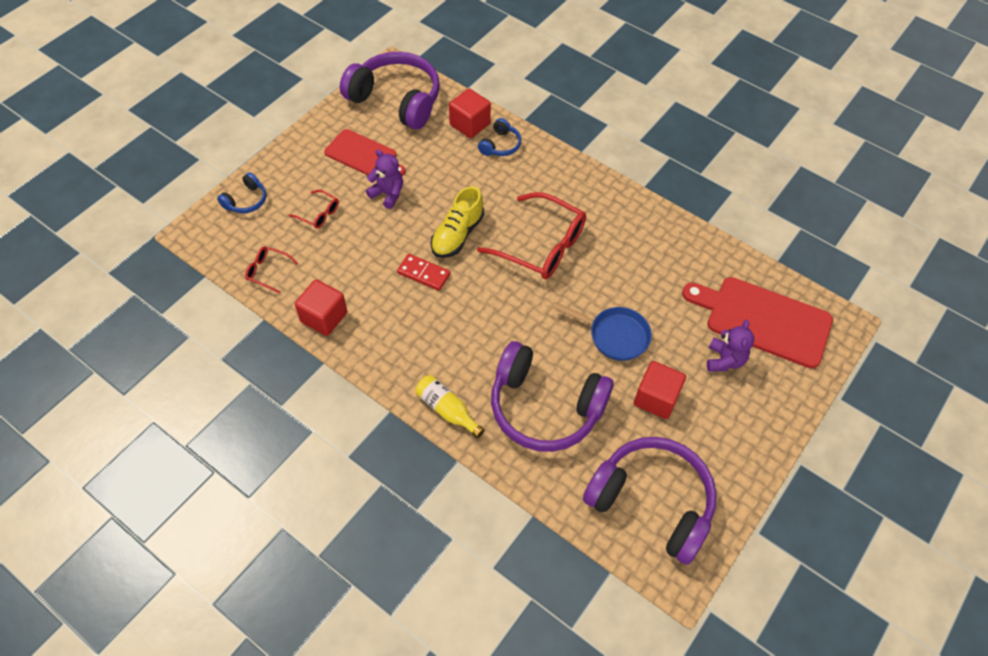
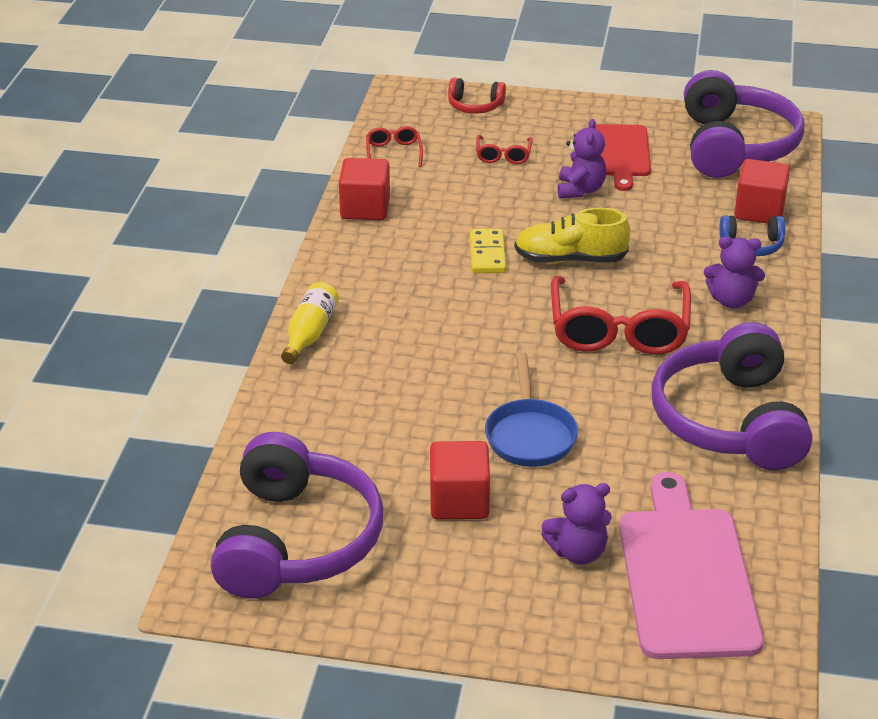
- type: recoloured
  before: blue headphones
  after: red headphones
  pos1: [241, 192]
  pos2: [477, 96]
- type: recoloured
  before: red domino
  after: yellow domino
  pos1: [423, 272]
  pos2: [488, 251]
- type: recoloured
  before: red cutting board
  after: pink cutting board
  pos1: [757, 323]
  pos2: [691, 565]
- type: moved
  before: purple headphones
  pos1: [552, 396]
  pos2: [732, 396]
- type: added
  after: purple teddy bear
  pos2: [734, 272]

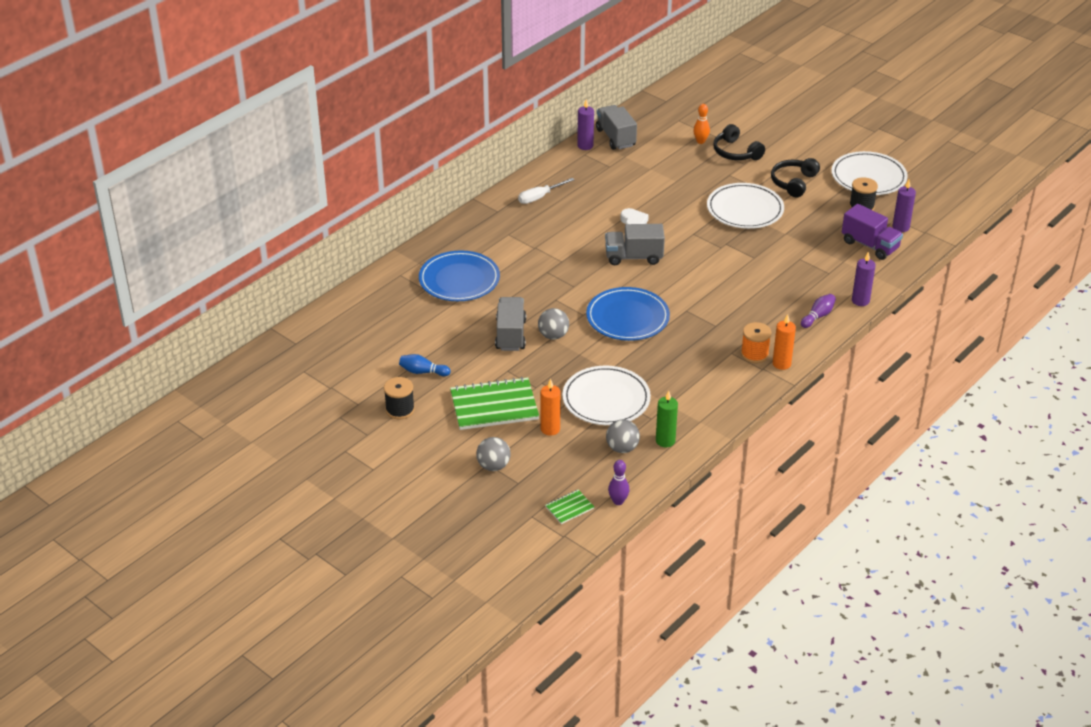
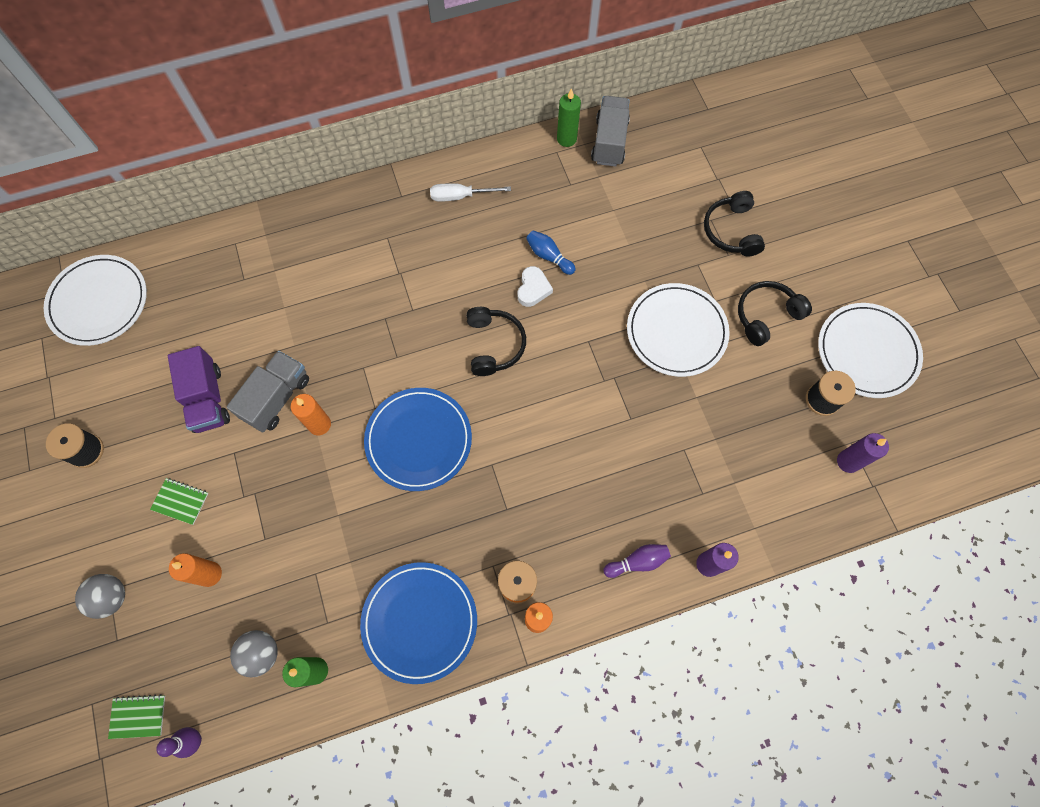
- type: moved
  before: white plate
  pos1: [606, 395]
  pos2: [95, 300]
- type: resized
  before: green notebook
  pos1: [494, 403]
  pos2: [179, 501]
  scale: 0.47
- type: moved
  before: purple truck
  pos1: [872, 232]
  pos2: [199, 389]
- type: replaced
  before: grey ball
  after: orange candle
  pos1: [553, 324]
  pos2: [311, 414]
- type: moved
  before: blue plate
  pos1: [459, 275]
  pos2: [418, 623]
- type: replaced
  before: grey truck
  after: black headphones
  pos1: [635, 244]
  pos2: [496, 341]
- type: moved
  before: blue bowling pin
  pos1: [424, 365]
  pos2: [551, 252]
- type: recoloured
  before: purple candle
  after: green candle
  pos1: [585, 124]
  pos2: [569, 117]
- type: removed
  before: orange bowling pin
  pos1: [701, 124]

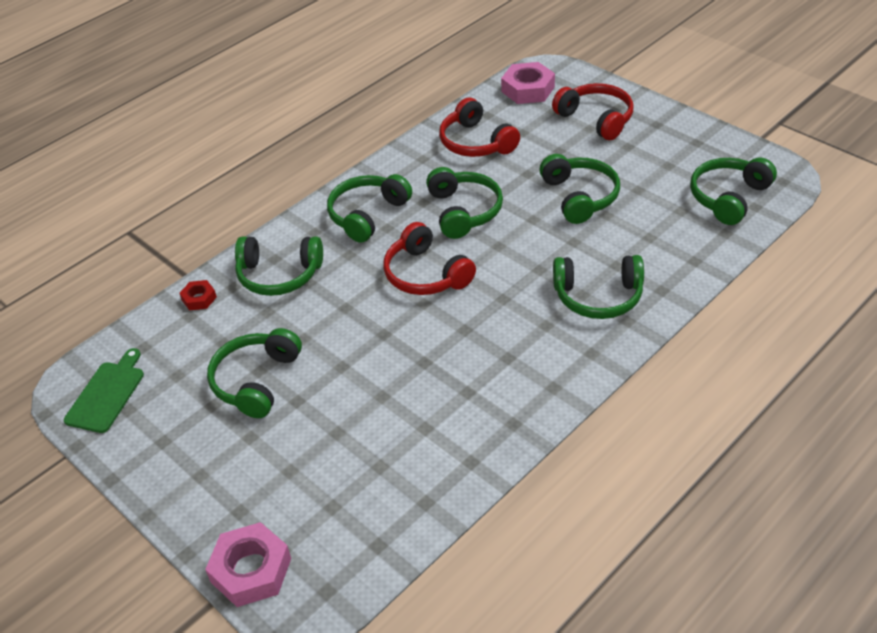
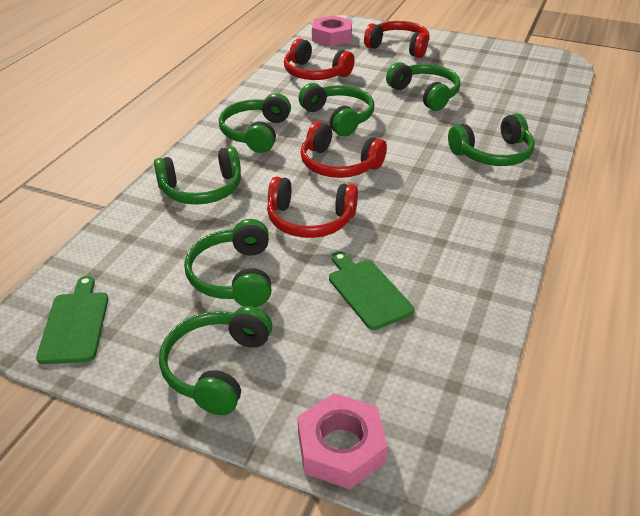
- type: moved
  before: green headphones
  pos1: [733, 191]
  pos2: [215, 360]
- type: added
  after: red headphones
  pos2: [312, 207]
- type: added
  after: green cutting board
  pos2: [371, 291]
- type: removed
  before: red nut
  pos1: [198, 295]

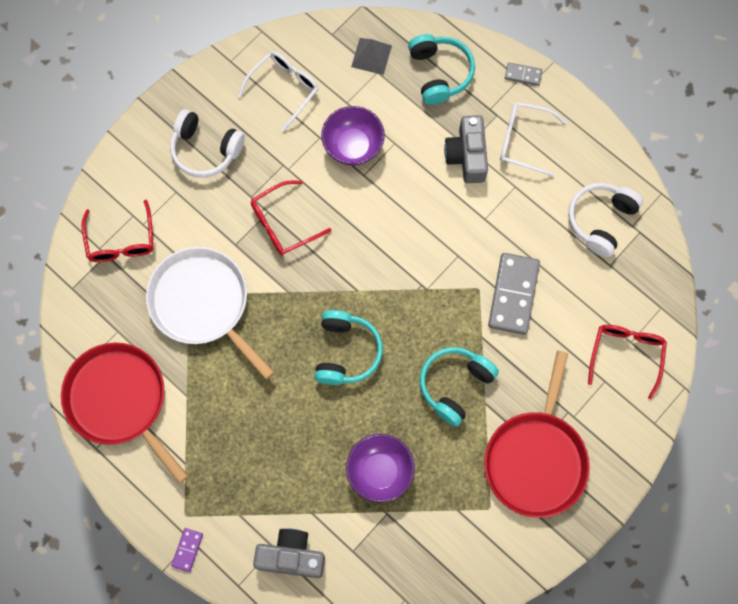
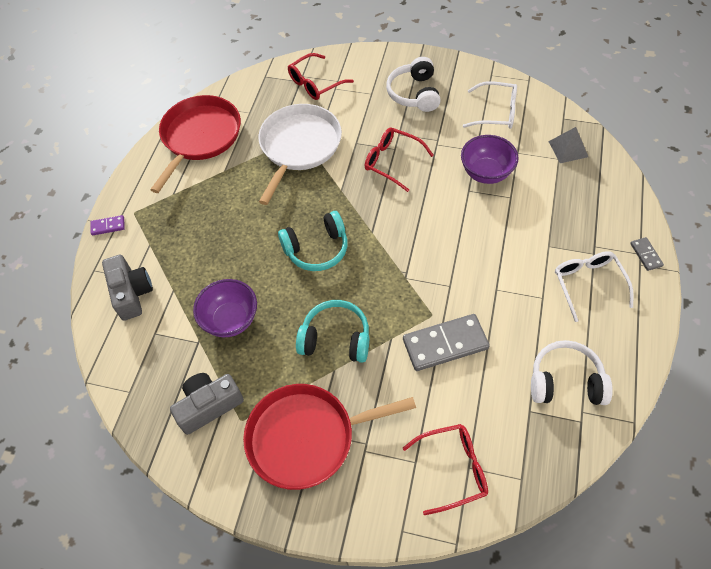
- type: moved
  before: grey camera
  pos1: [466, 149]
  pos2: [207, 404]
- type: removed
  before: turquoise headphones
  pos1: [441, 69]

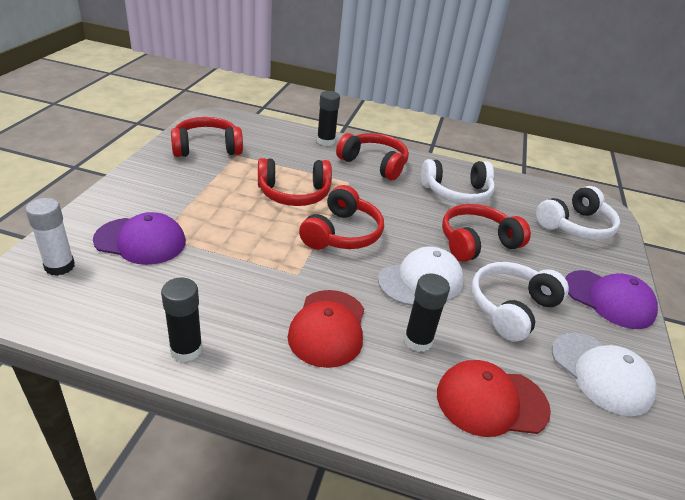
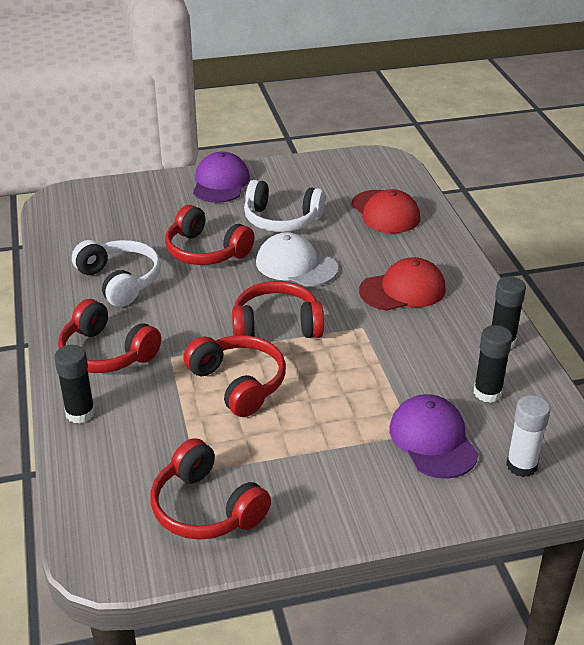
- type: turned
  before: red headphones
  pos1: [372, 156]
  pos2: [109, 336]
  turn: -60
- type: moved
  before: black glue stick
  pos1: [427, 312]
  pos2: [493, 364]
- type: removed
  before: white headphones
  pos1: [578, 213]
- type: removed
  before: white cap
  pos1: [604, 374]

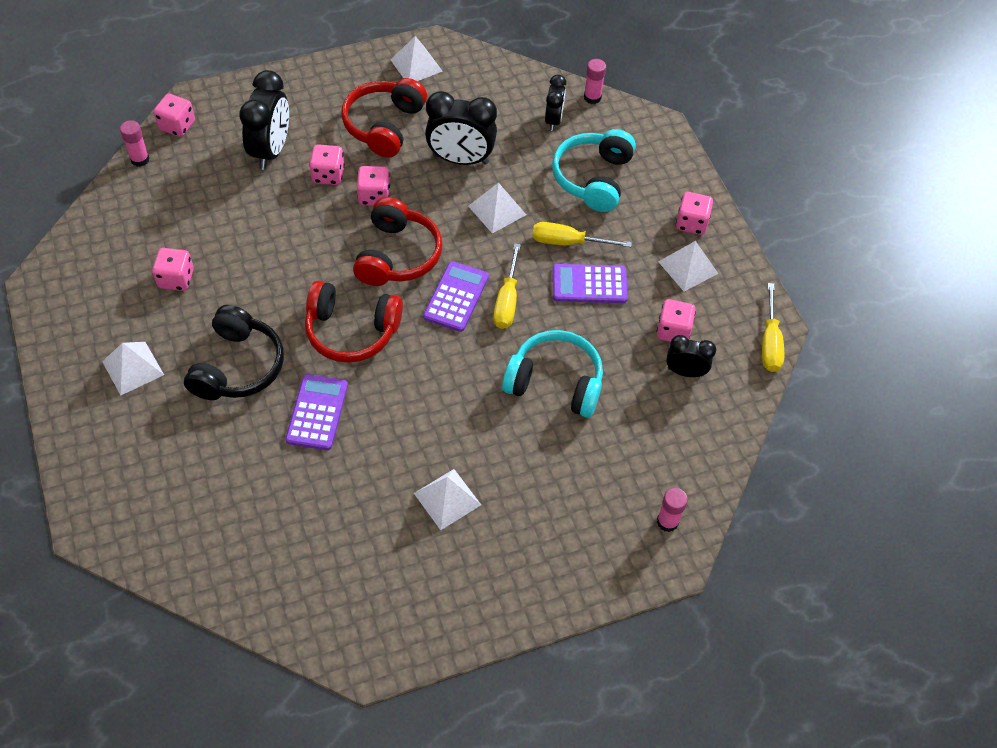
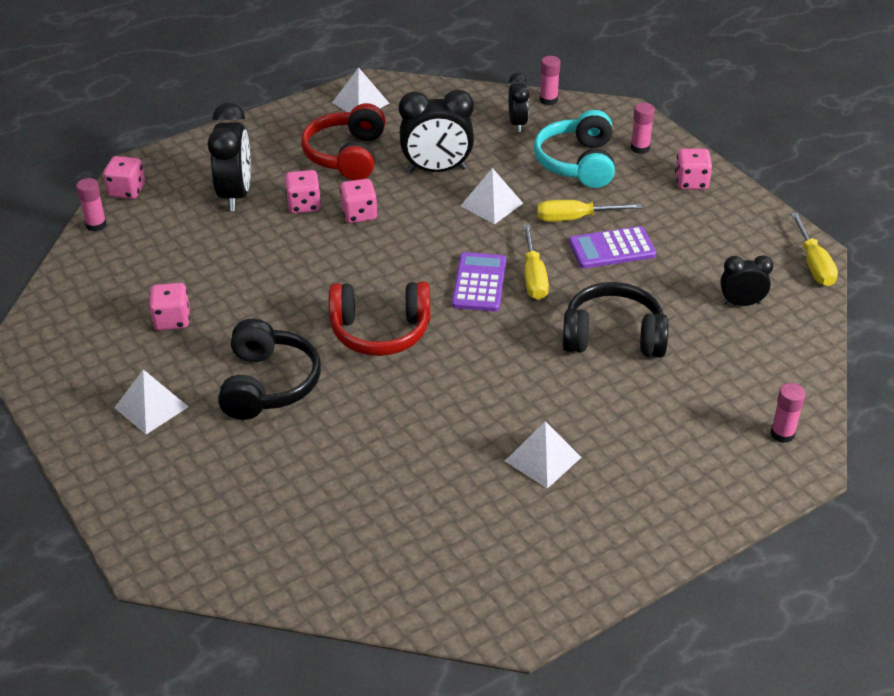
- type: recoloured
  before: turquoise headphones
  after: black headphones
  pos1: [552, 374]
  pos2: [615, 320]
- type: added
  after: pink glue stick
  pos2: [643, 128]
- type: removed
  before: purple calculator
  pos1: [316, 412]
- type: removed
  before: red headphones
  pos1: [398, 241]
- type: removed
  before: pink dice
  pos1: [676, 320]
- type: removed
  before: white pyramid
  pos1: [688, 266]

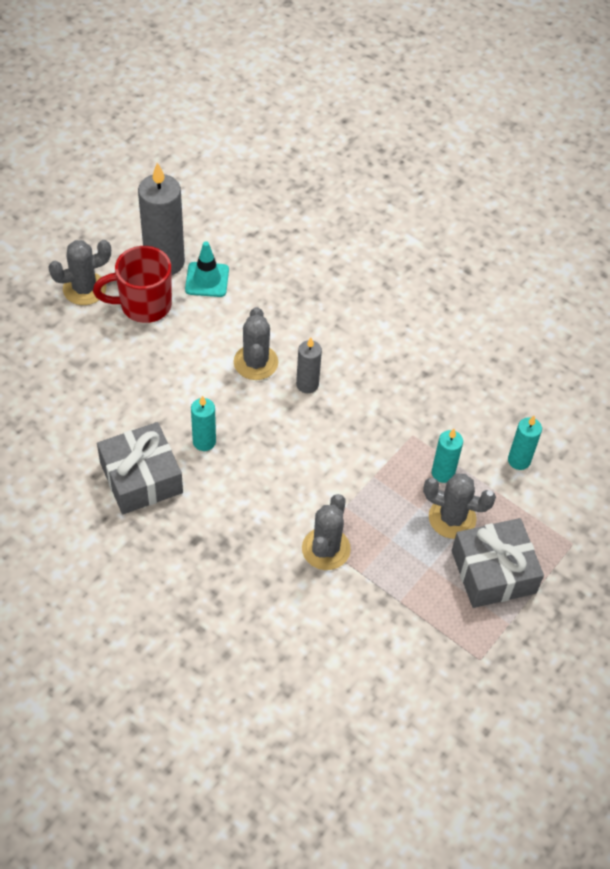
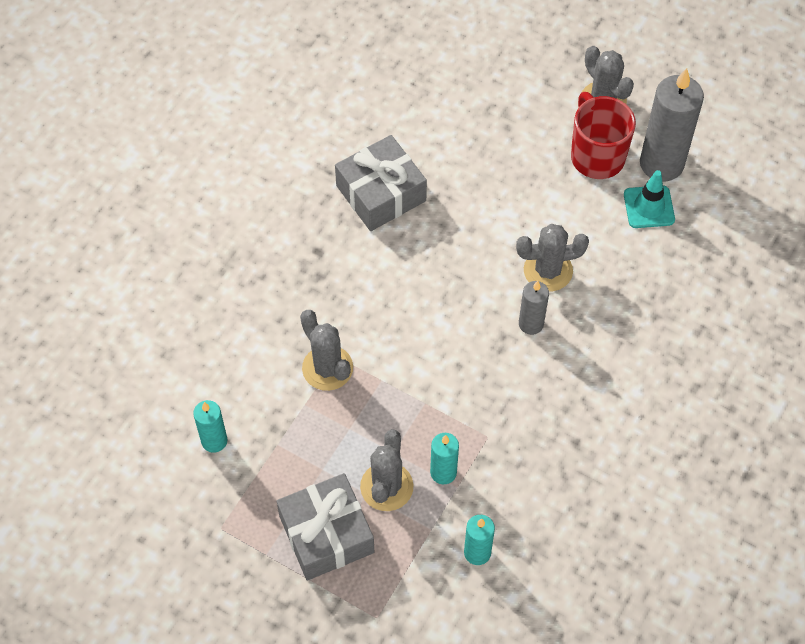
- type: moved
  before: turquoise candle
  pos1: [203, 423]
  pos2: [210, 426]
- type: turned
  before: grey cactus
  pos1: [326, 532]
  pos2: [326, 350]
  turn: 45

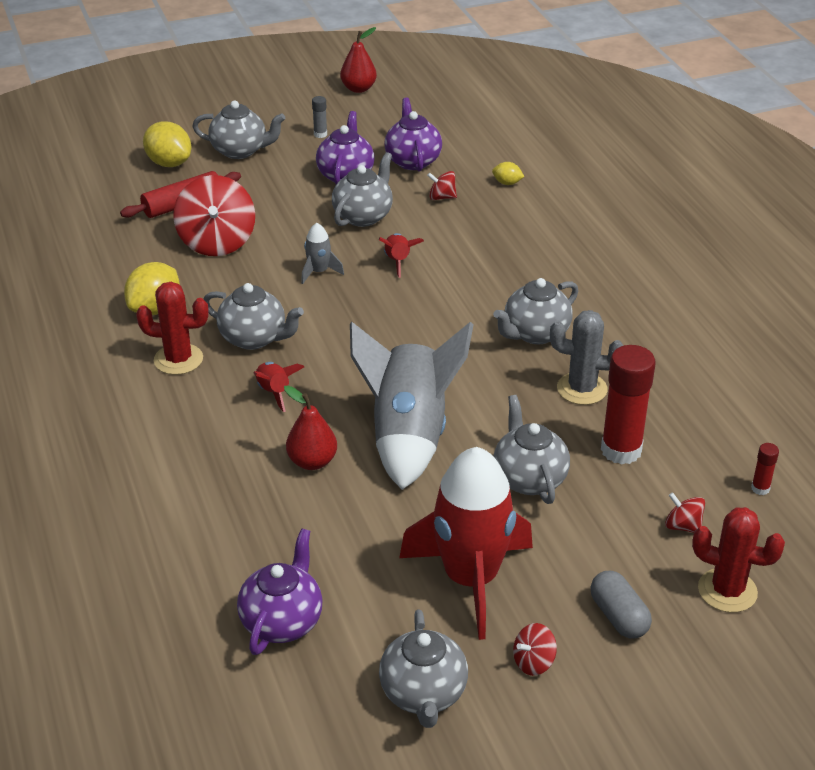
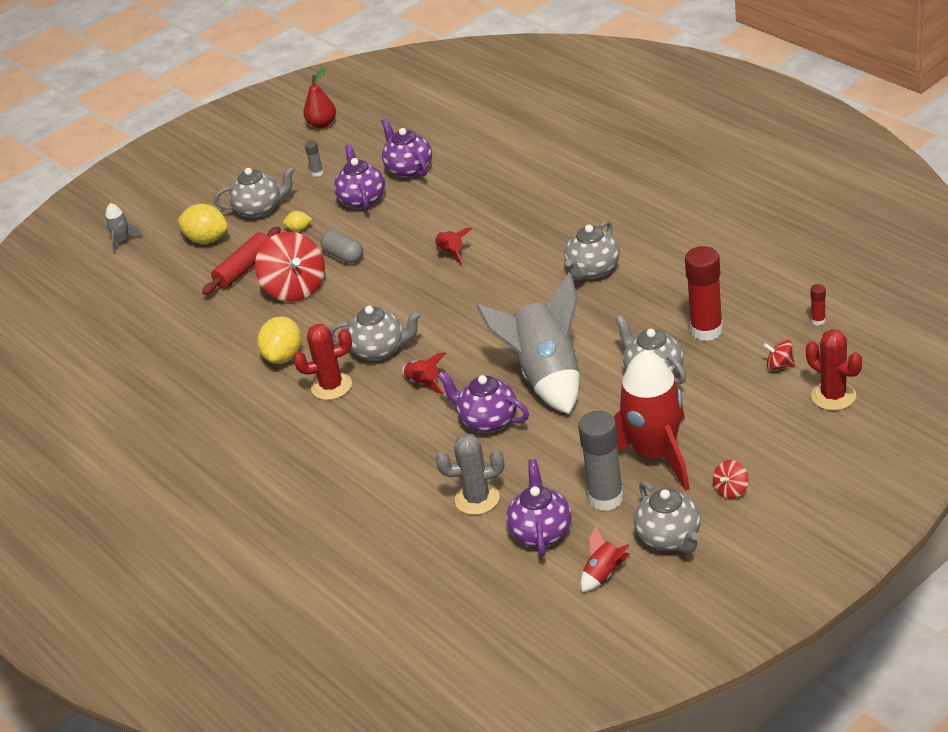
- type: moved
  before: grey rocket
  pos1: [322, 253]
  pos2: [124, 228]
- type: moved
  before: yellow lemon
  pos1: [508, 173]
  pos2: [297, 221]
- type: moved
  before: grey capsule
  pos1: [621, 604]
  pos2: [342, 247]
- type: moved
  before: grey cactus
  pos1: [586, 357]
  pos2: [470, 474]
- type: replaced
  before: red pear
  after: purple teapot
  pos1: [310, 427]
  pos2: [483, 401]
- type: added
  after: grey glue stick
  pos2: [601, 461]
- type: added
  after: red rocket
  pos2: [605, 559]
- type: turned
  before: red cactus
  pos1: [738, 560]
  pos2: [834, 369]
  turn: 45
- type: removed
  before: grey teapot
  pos1: [362, 189]
- type: removed
  before: red spinning top
  pos1: [442, 185]

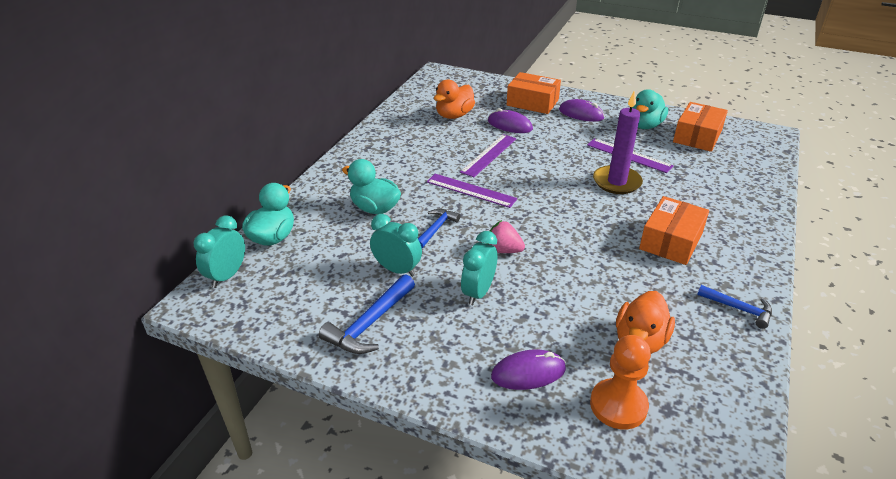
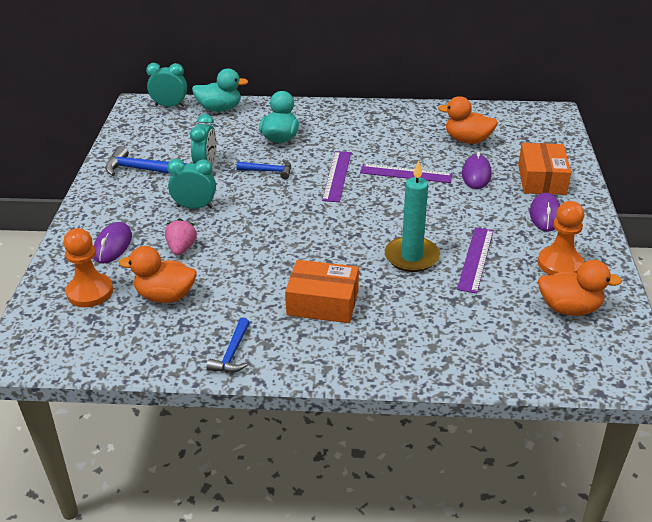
- type: turned
  before: purple mouse
  pos1: [528, 369]
  pos2: [112, 242]
  turn: 45
- type: moved
  before: pink strawberry
  pos1: [507, 236]
  pos2: [181, 237]
- type: recoloured
  before: purple candle
  after: turquoise candle
  pos1: [618, 142]
  pos2: [412, 216]
- type: replaced
  before: turquoise duck
  after: orange pawn
  pos1: [650, 109]
  pos2: [561, 238]
- type: replaced
  before: orange box
  after: orange duck
  pos1: [700, 127]
  pos2: [580, 288]

